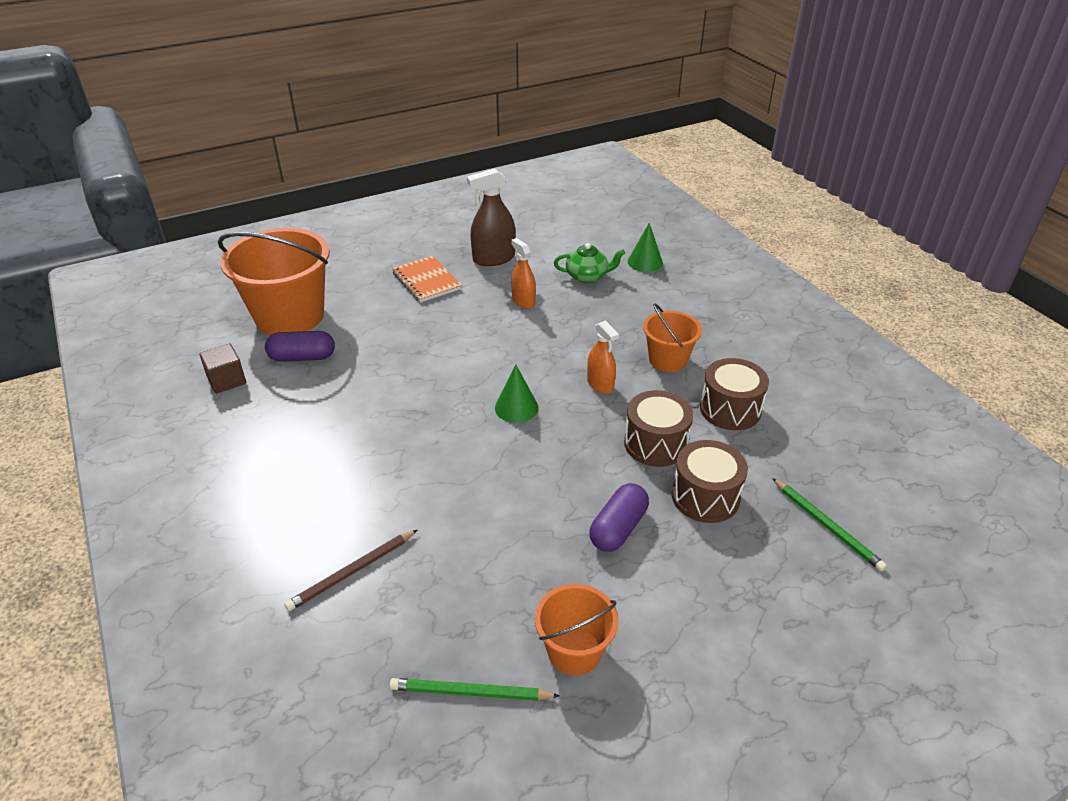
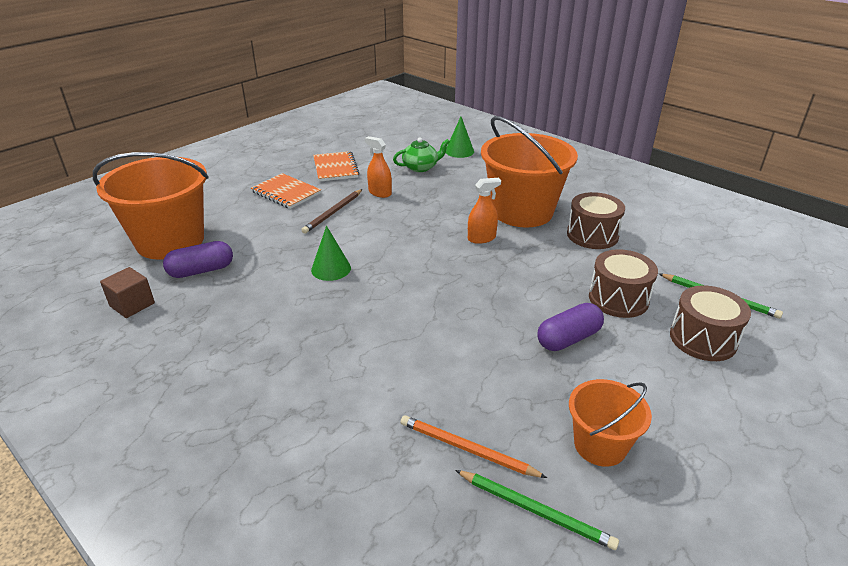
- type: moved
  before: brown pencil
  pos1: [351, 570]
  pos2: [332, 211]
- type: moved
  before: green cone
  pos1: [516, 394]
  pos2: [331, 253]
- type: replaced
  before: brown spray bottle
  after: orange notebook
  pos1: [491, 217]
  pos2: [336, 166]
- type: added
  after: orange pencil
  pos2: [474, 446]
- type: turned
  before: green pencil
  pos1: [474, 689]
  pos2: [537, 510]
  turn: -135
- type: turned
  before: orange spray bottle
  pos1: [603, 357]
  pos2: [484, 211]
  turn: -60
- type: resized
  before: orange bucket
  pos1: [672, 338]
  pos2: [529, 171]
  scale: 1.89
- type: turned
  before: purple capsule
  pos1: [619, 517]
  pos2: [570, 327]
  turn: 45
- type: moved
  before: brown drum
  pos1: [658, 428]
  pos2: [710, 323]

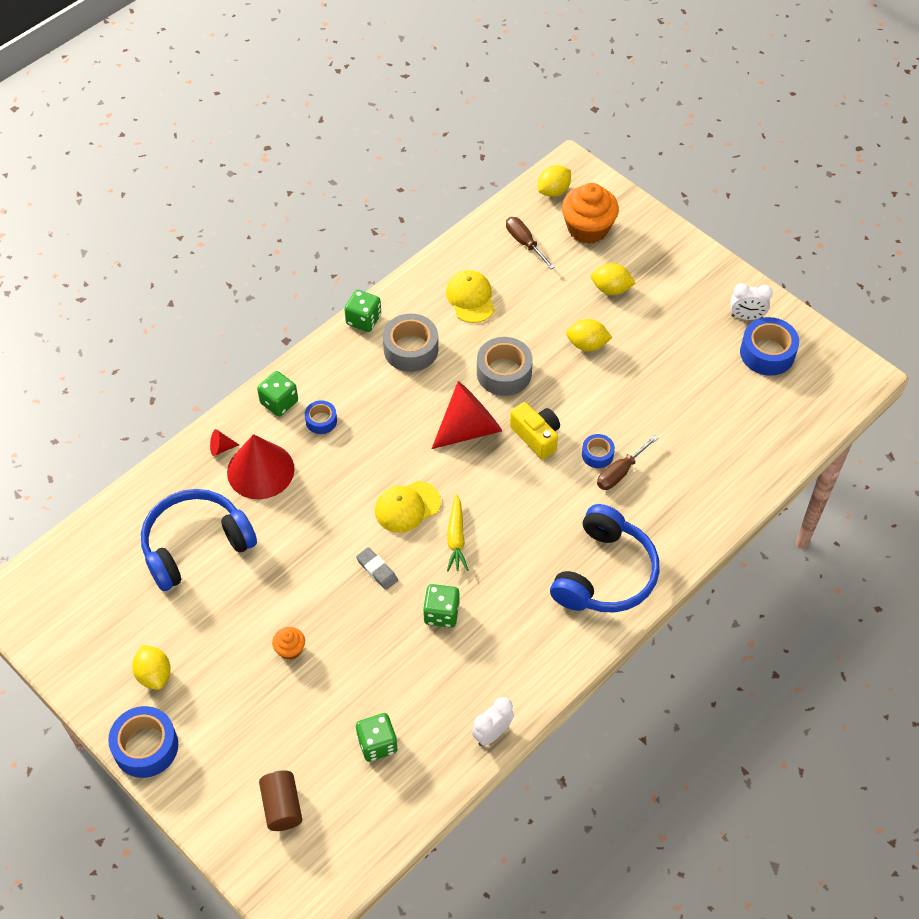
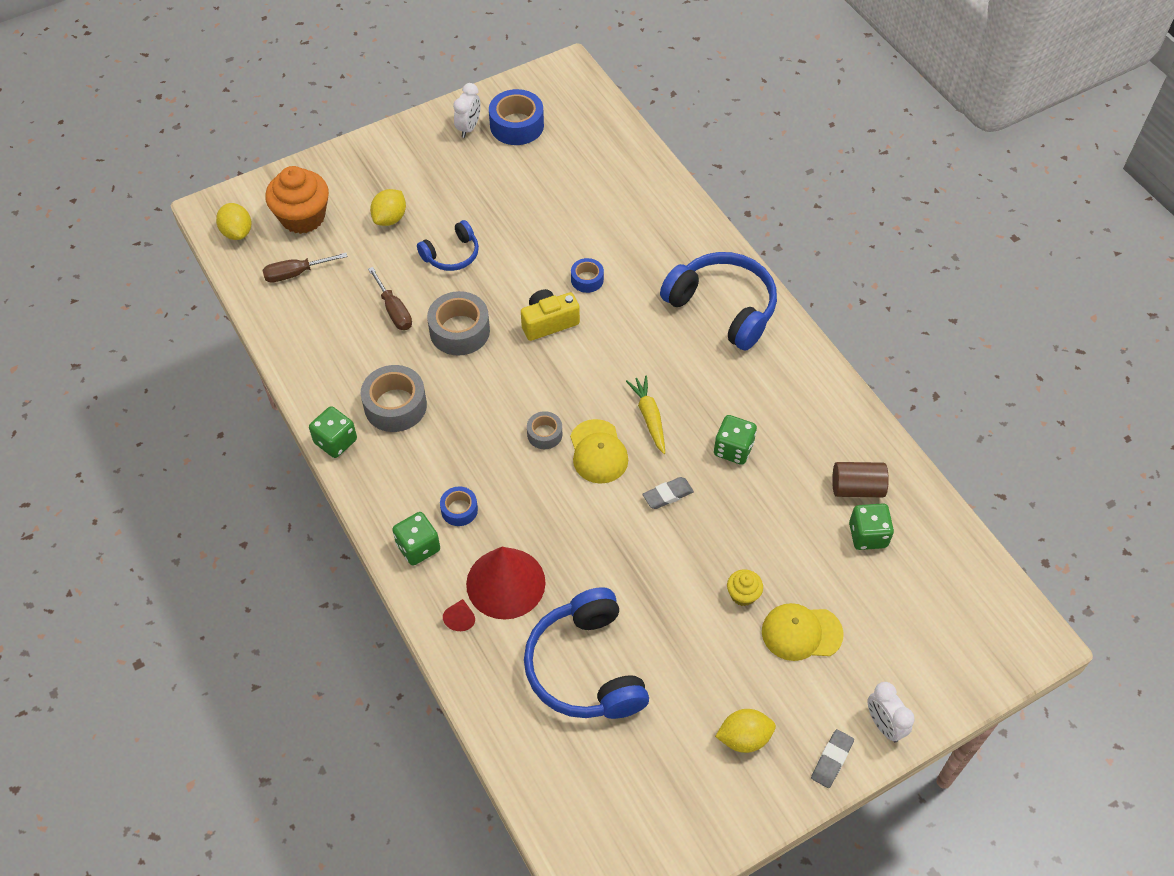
- type: moved
  before: brown screwdriver
  pos1: [627, 462]
  pos2: [390, 298]
- type: replaced
  before: yellow lemon
  after: blue headphones
  pos1: [589, 335]
  pos2: [448, 245]
- type: added
  after: grey tape
  pos2: [544, 430]
- type: turned
  before: yellow carrot
  pos1: [457, 532]
  pos2: [645, 414]
  turn: -120
- type: recoloured
  before: orange cupcake
  after: yellow cupcake
  pos1: [288, 643]
  pos2: [745, 587]
- type: moved
  before: yellow cap
  pos1: [470, 296]
  pos2: [803, 632]
- type: replaced
  before: blue tape
  after: grey eraser
  pos1: [143, 742]
  pos2: [832, 758]
- type: moved
  before: brown cylinder
  pos1: [280, 800]
  pos2: [860, 479]
- type: moved
  before: white clock
  pos1: [493, 721]
  pos2: [891, 712]
- type: removed
  before: red cone
  pos1: [467, 415]

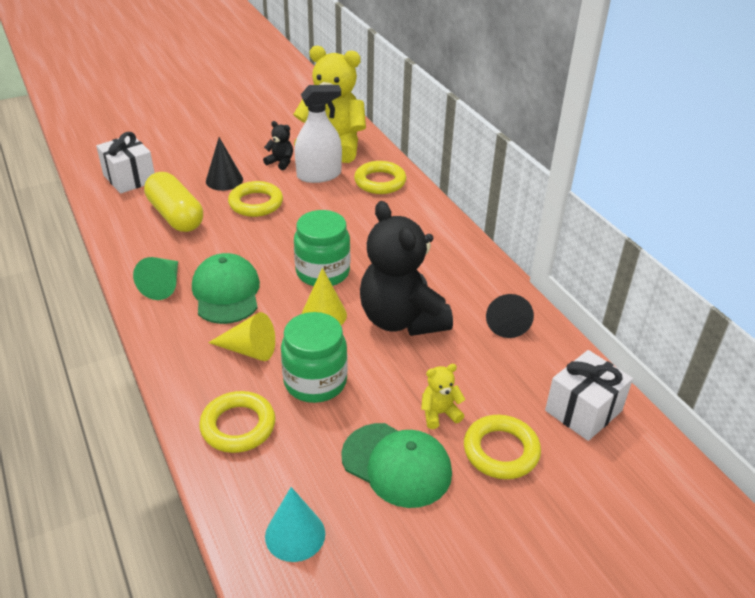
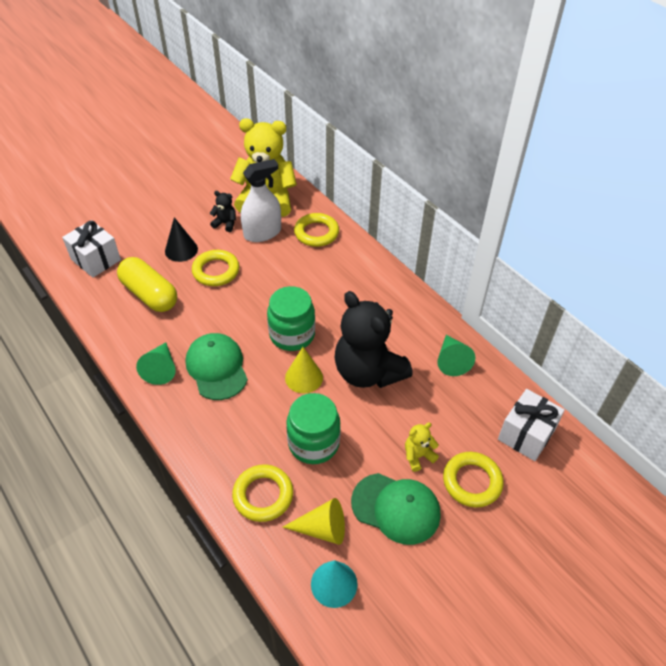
- type: moved
  before: yellow cone
  pos1: [241, 336]
  pos2: [314, 521]
- type: recoloured
  before: black cone
  after: green cone
  pos1: [510, 316]
  pos2: [456, 355]

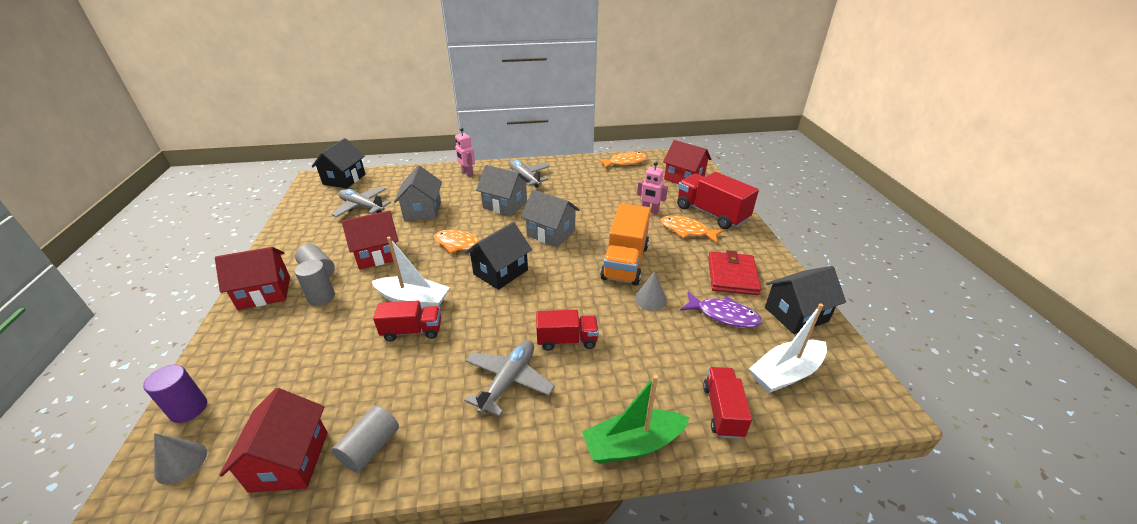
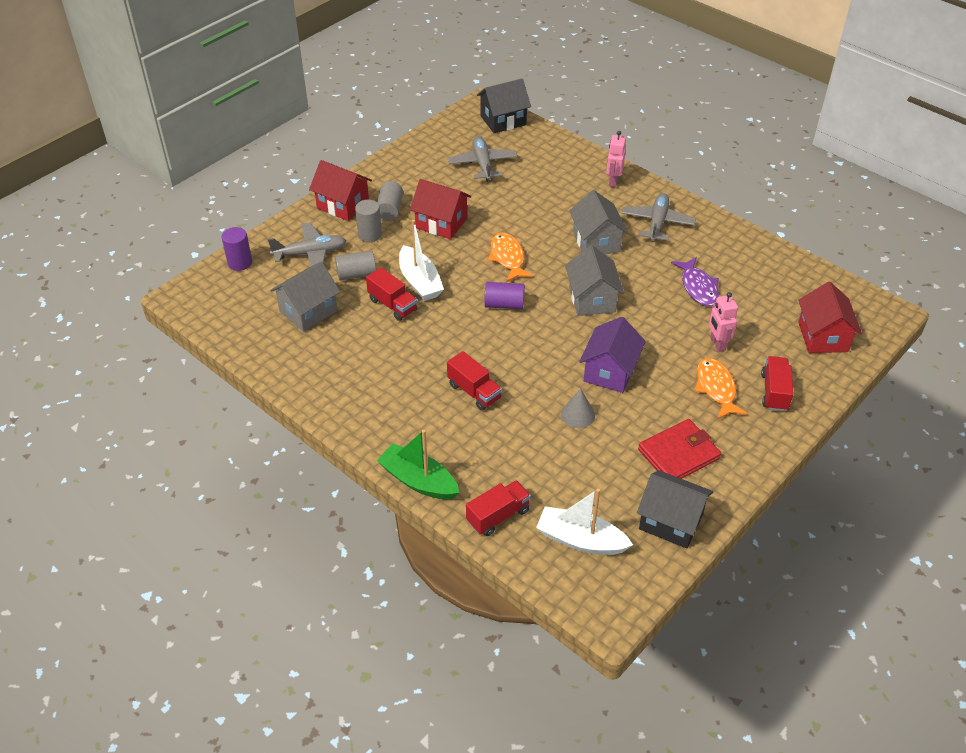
- type: moved
  before: grey plane
  pos1: [509, 378]
  pos2: [307, 245]
- type: moved
  before: grey house
  pos1: [418, 193]
  pos2: [305, 297]
- type: moved
  before: grey cylinder
  pos1: [365, 439]
  pos2: [355, 266]
- type: replaced
  before: black house
  after: purple cylinder
  pos1: [498, 256]
  pos2: [504, 295]
- type: replaced
  before: orange truck
  after: purple house
  pos1: [625, 244]
  pos2: [612, 355]
- type: moved
  before: purple fish
  pos1: [721, 309]
  pos2: [695, 281]
- type: resized
  before: red truck
  pos1: [718, 200]
  pos2: [777, 383]
  scale: 0.6
- type: removed
  before: grey cone
  pos1: [180, 459]
- type: removed
  before: red house
  pos1: [274, 440]
- type: removed
  before: orange fish
  pos1: [622, 160]

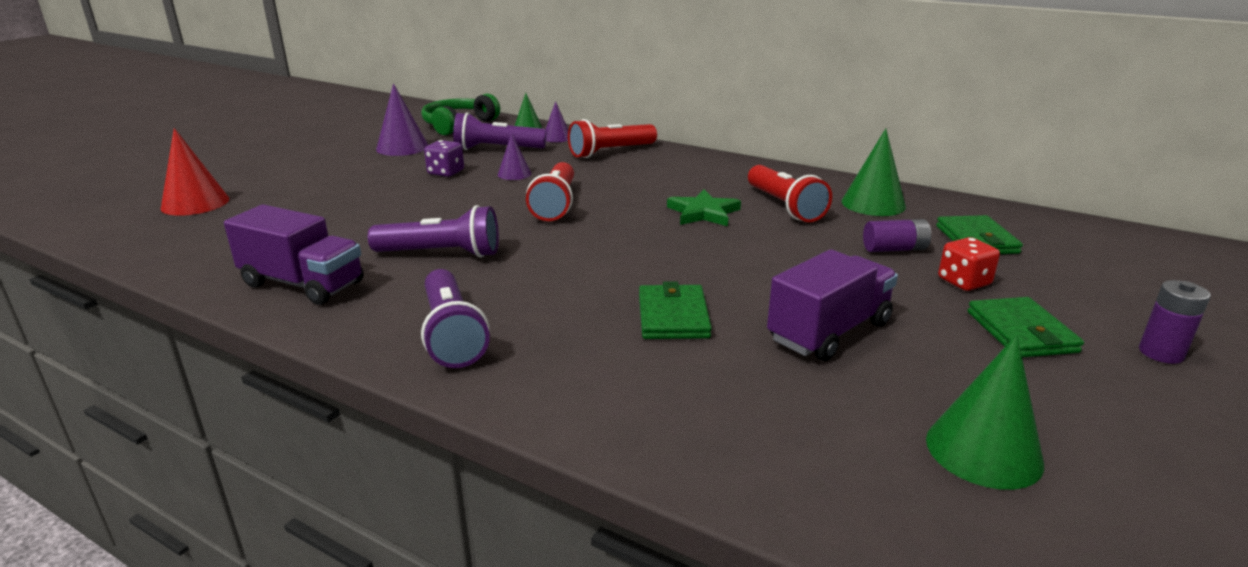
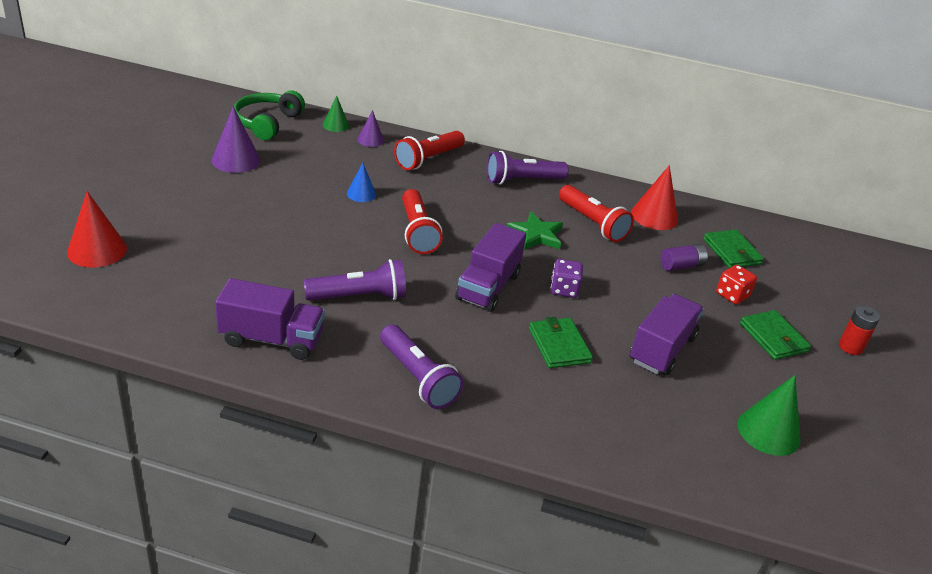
- type: recoloured
  before: purple cone
  after: blue cone
  pos1: [514, 156]
  pos2: [361, 182]
- type: added
  after: purple truck
  pos2: [490, 267]
- type: moved
  before: purple flashlight
  pos1: [499, 131]
  pos2: [528, 168]
- type: moved
  before: purple dice
  pos1: [444, 158]
  pos2: [567, 278]
- type: recoloured
  before: green cone
  after: red cone
  pos1: [874, 172]
  pos2: [654, 197]
- type: recoloured
  before: purple battery
  after: red battery
  pos1: [1175, 322]
  pos2: [859, 330]

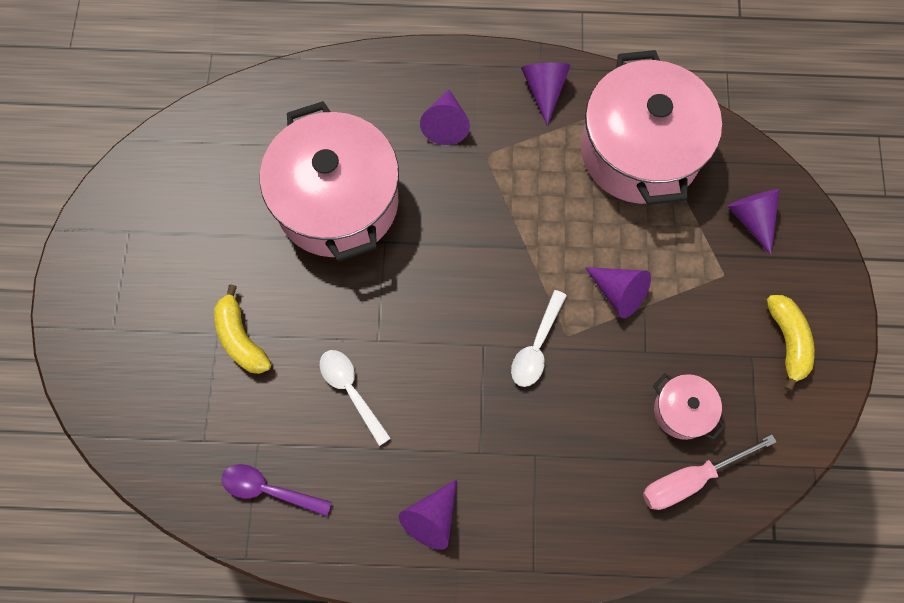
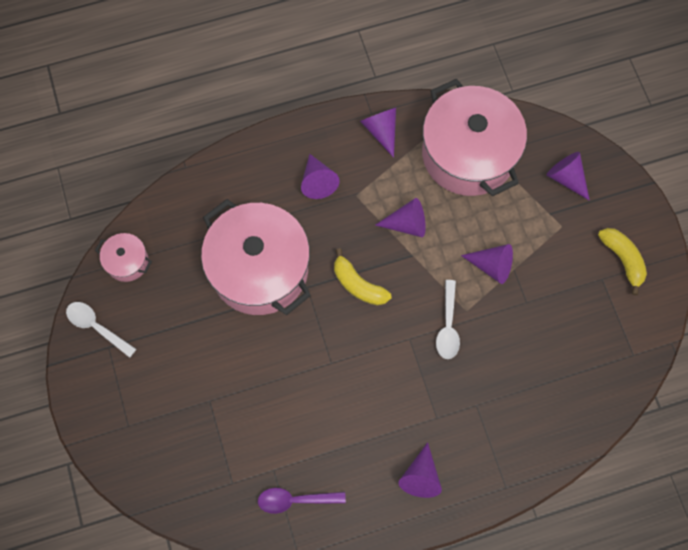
- type: moved
  before: white spoon
  pos1: [355, 398]
  pos2: [101, 330]
- type: moved
  before: pink pot
  pos1: [689, 406]
  pos2: [123, 257]
- type: moved
  before: yellow banana
  pos1: [242, 329]
  pos2: [362, 277]
- type: added
  after: purple cone
  pos2: [400, 217]
- type: removed
  before: pink screwdriver
  pos1: [709, 472]

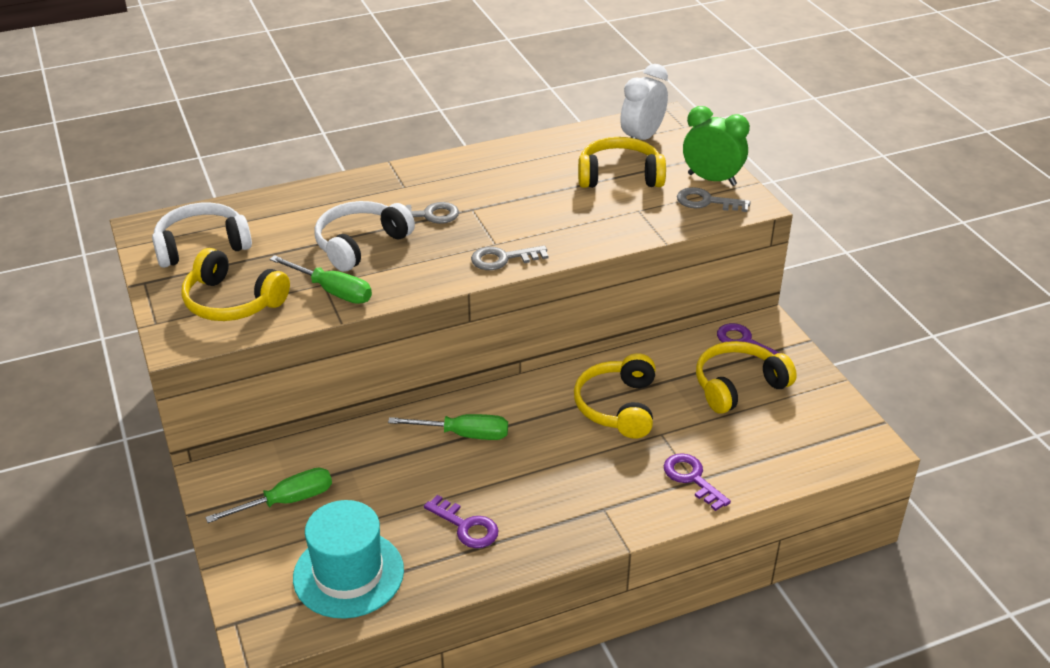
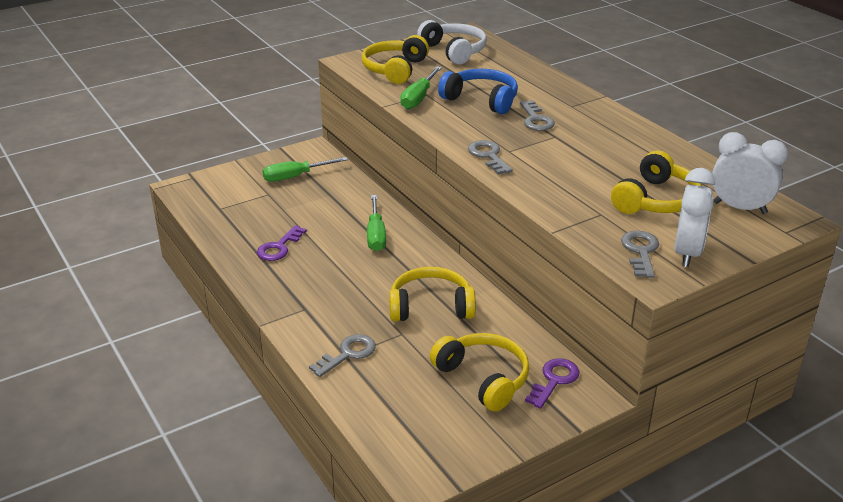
- type: turned
  before: green screwdriver
  pos1: [268, 495]
  pos2: [305, 169]
  turn: 105
- type: recoloured
  before: purple key
  after: grey key
  pos1: [697, 482]
  pos2: [342, 355]
- type: recoloured
  before: white headphones
  after: blue headphones
  pos1: [364, 236]
  pos2: [478, 91]
- type: turned
  before: yellow headphones
  pos1: [622, 162]
  pos2: [656, 182]
  turn: 45
- type: recoloured
  before: green clock
  after: white clock
  pos1: [716, 146]
  pos2: [695, 217]
- type: removed
  before: turquoise hat
  pos1: [348, 559]

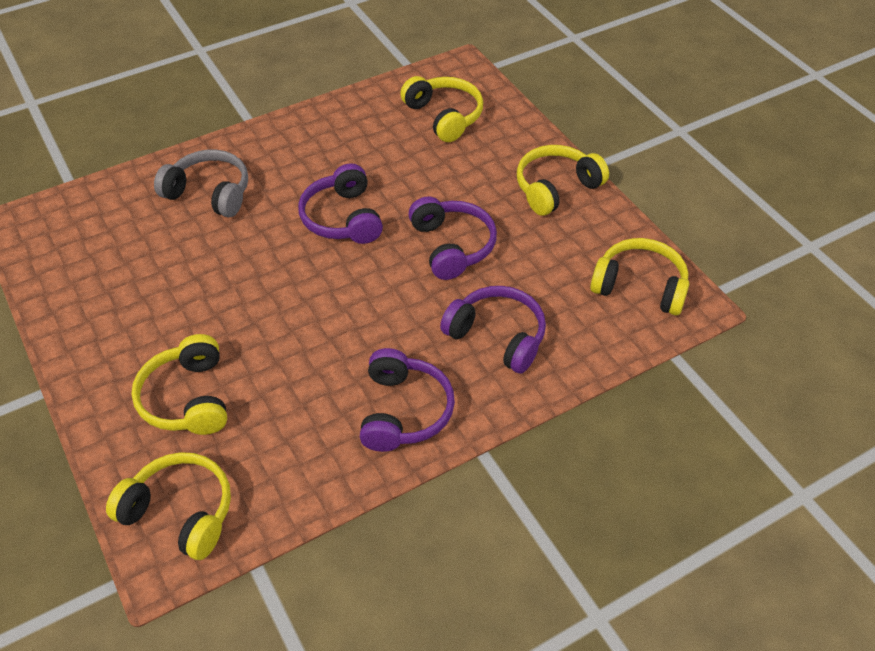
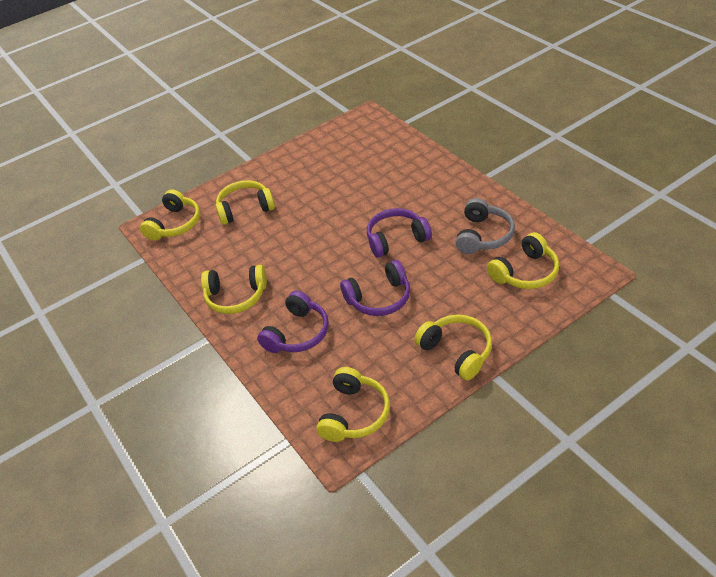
- type: recoloured
  before: purple headphones
  after: yellow headphones
  pos1: [407, 400]
  pos2: [234, 289]
- type: moved
  before: grey headphones
  pos1: [201, 183]
  pos2: [485, 226]

